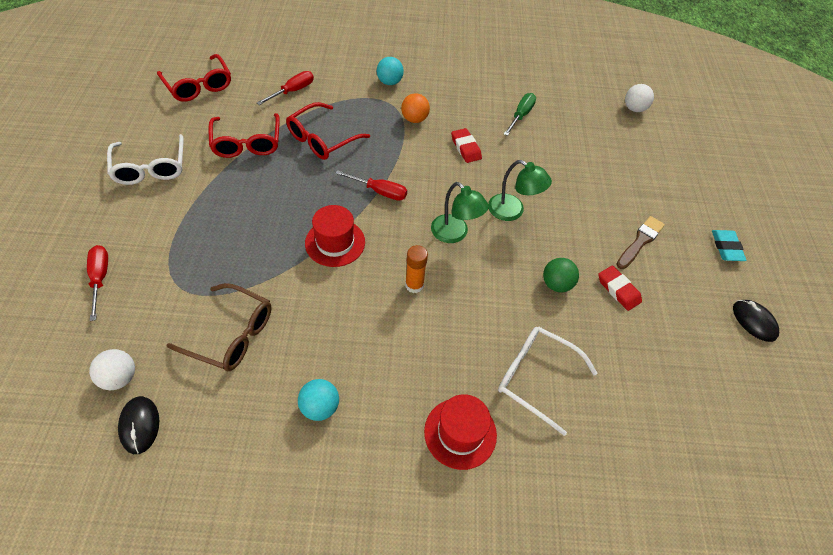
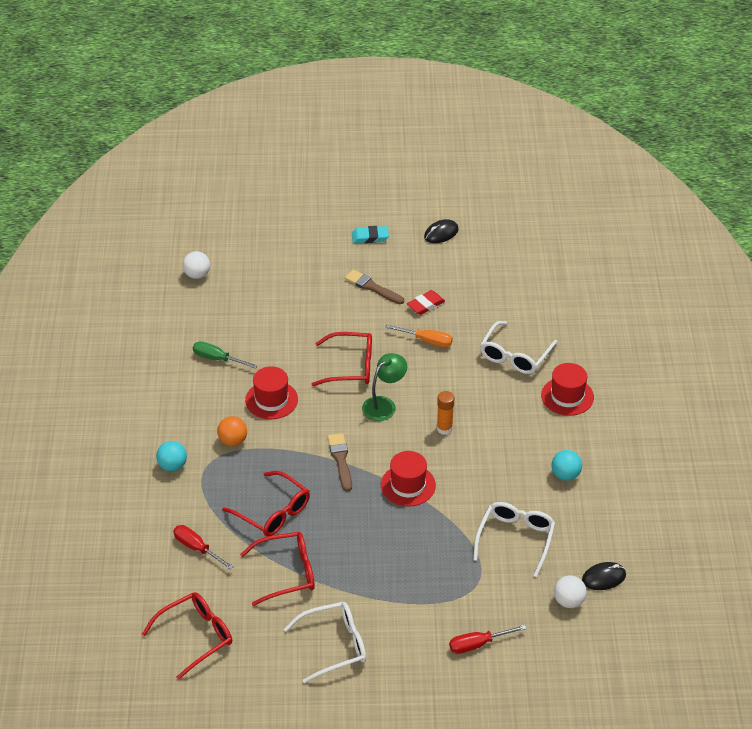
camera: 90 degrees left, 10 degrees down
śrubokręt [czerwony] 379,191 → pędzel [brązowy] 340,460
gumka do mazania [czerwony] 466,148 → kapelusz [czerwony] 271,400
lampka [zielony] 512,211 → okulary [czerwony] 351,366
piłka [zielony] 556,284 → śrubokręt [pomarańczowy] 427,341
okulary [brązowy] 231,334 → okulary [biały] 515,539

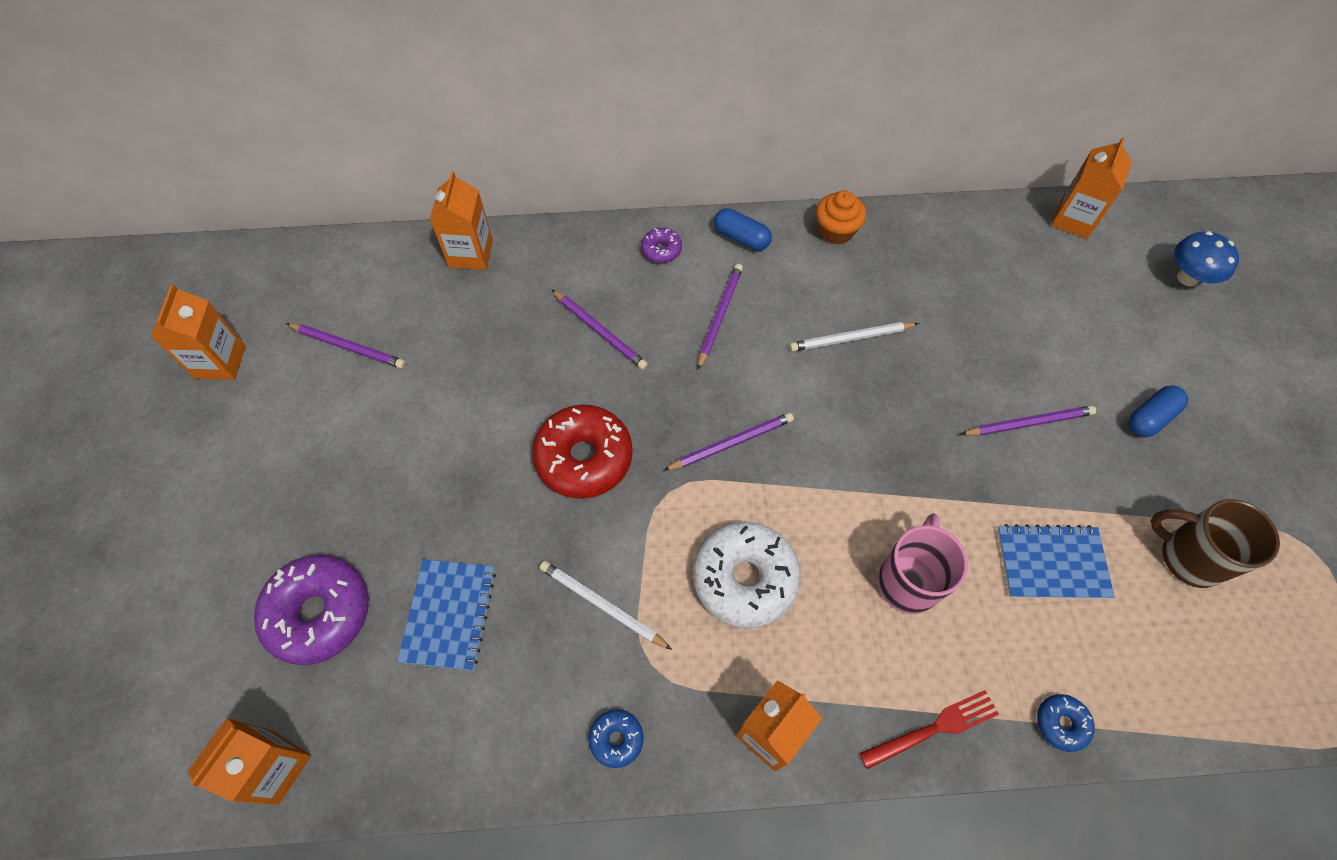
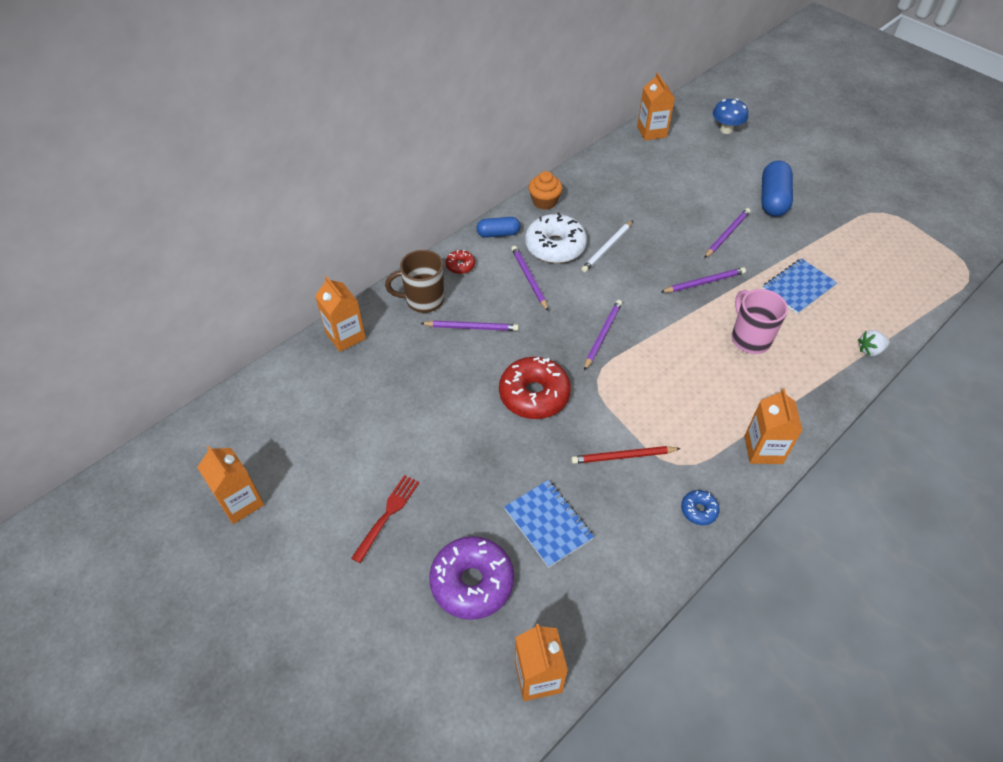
camera: 40 degrees left, 10 degrees down
ołówek [fioletowy] 349,347 → ołówek [fioletowy] 704,282, move
donut [biały] 744,578 → donut [biały] 555,246, move
widelec [czerwony] 934,728 → widelec [czerwony] 387,514, move
kubek [brązowy] 1188,557 → kubek [brązowy] 423,300, move
donut [niebieski] 1061,723 → truskawka [biały] 870,350
ołówek [biały] 602,605 → ołówek [czerwony] 623,456
donut [fioletowy] 661,250 → donut [czerwony] 460,265
kapsułka [niebieski] 1150,418 → kapsułka [niebieski] 773,199, x1.63

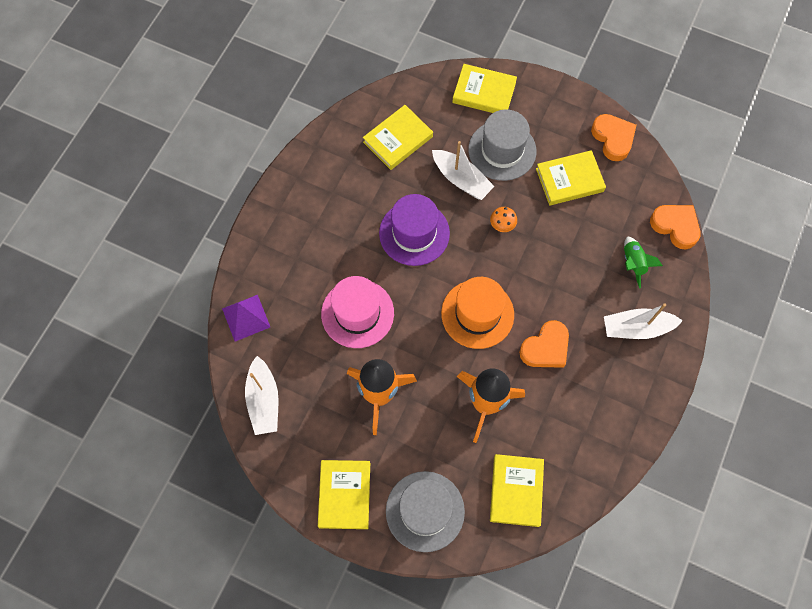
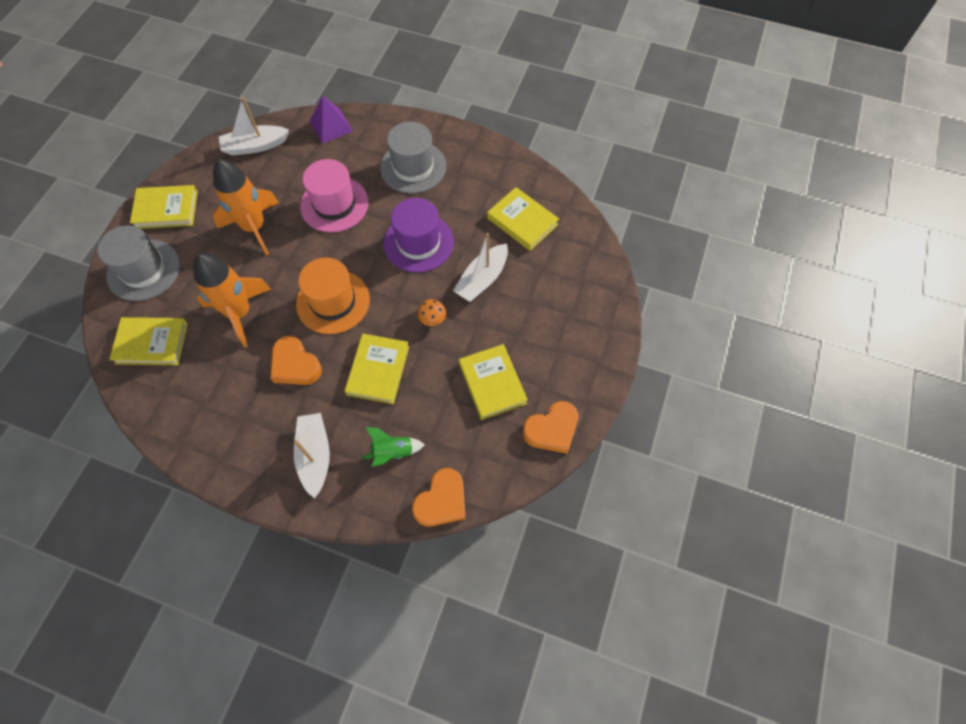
camera: 85 degrees right, 5 degrees down
książka [żółty] 484,92 → książka [żółty] 378,370, move
kapelusz [szary] 502,150 → kapelusz [szary] 413,167, move

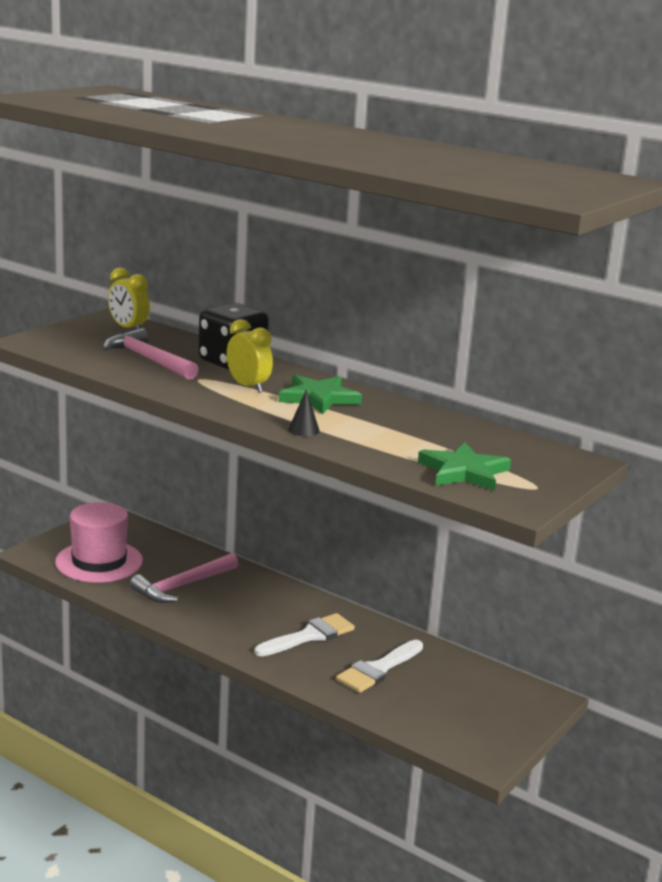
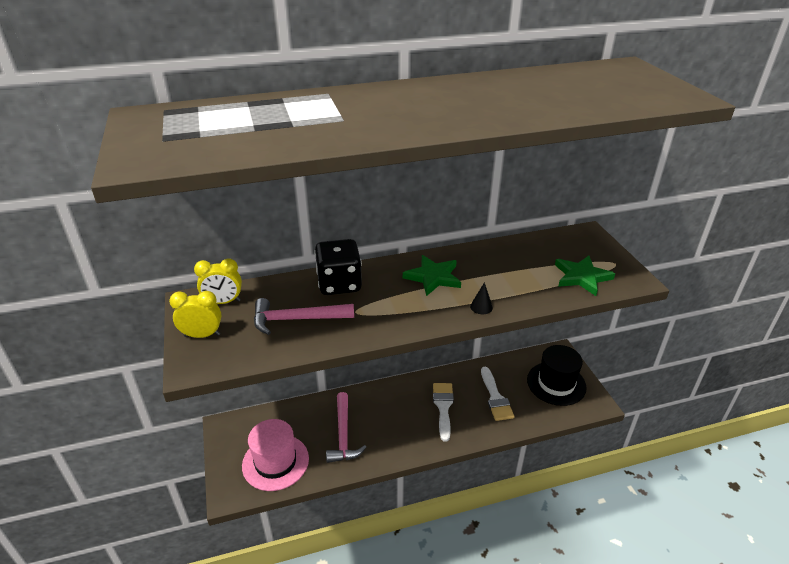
camera: 50 degrees left, 15 degrees up
- → kapelusz [czarny] 556,383
budzik [żółty] 248,387 → budzik [żółty] 202,335, move

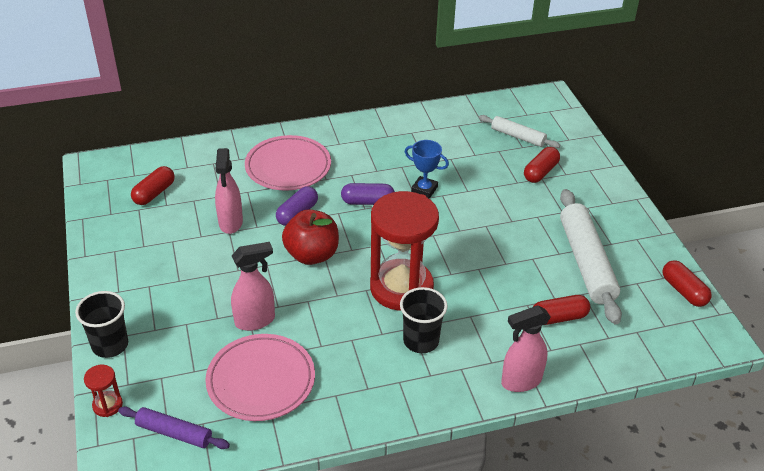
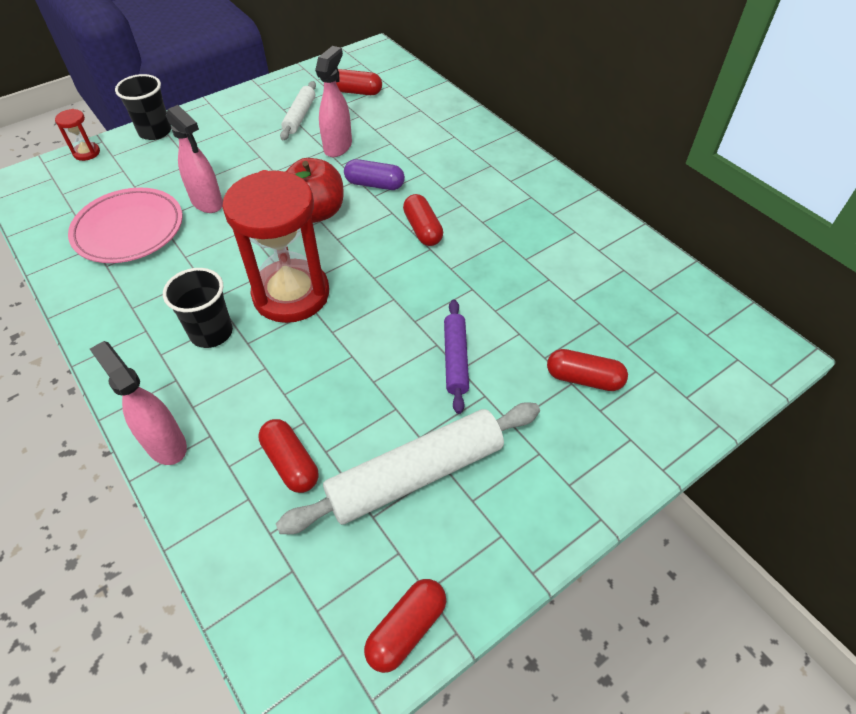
camera: 70 degrees right, 10 degrees up
talerz [różowy] 288,167 → -
puchar [niebieski] 424,189 → -
wałek do ciasta [fioletowy] 174,433 → wałek do ciasta [fioletowy] 455,359, move
wałek do ciasta [biały] 518,136 → wałek do ciasta [biały] 300,116, move
kapsułka [fioletowy] 367,202 → kapsułka [czerwony] 423,229
spryskiwacz [różowy] 230,223 → spryskiwacz [różowy] 338,147, 135 degrees clockwise

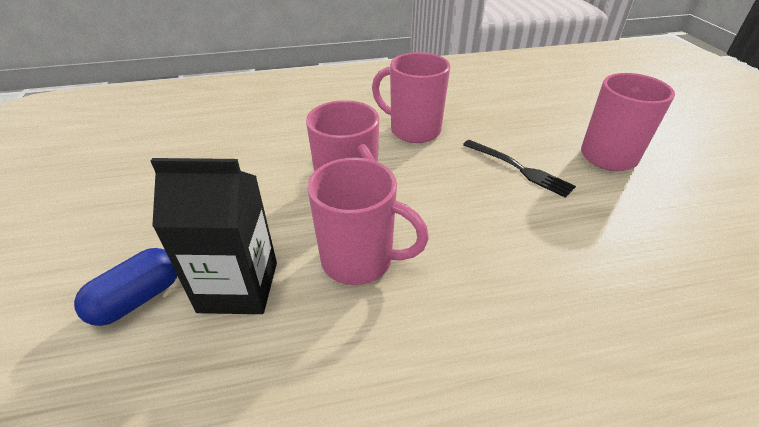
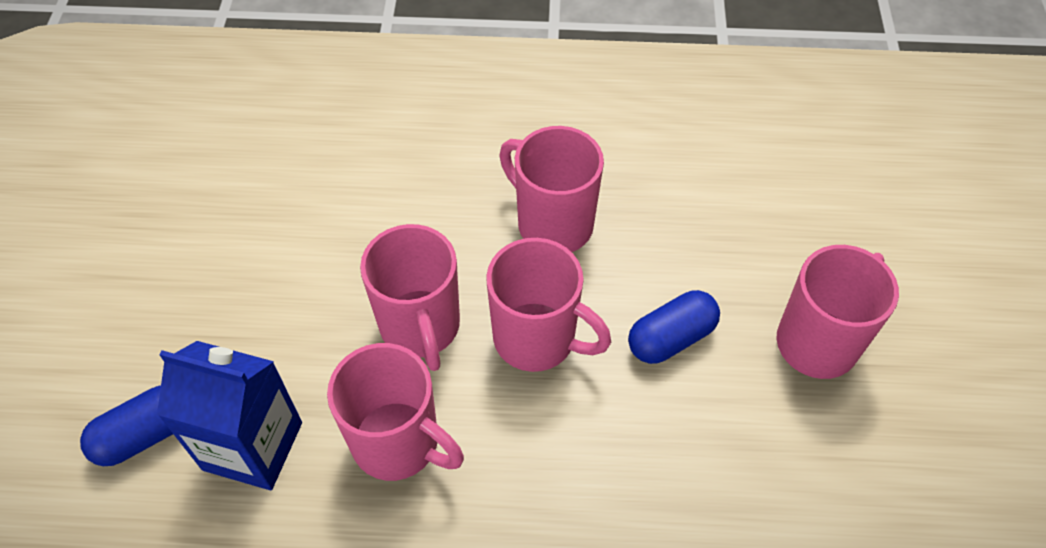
camera: 15 degrees right, 15 degrees up
- → kubek [różowy] 537,339
widelec [czarny] 519,169 → kapsułka [niebieski] 671,338
karton mleka [czarny] 238,287 → karton mleka [niebieski] 253,446

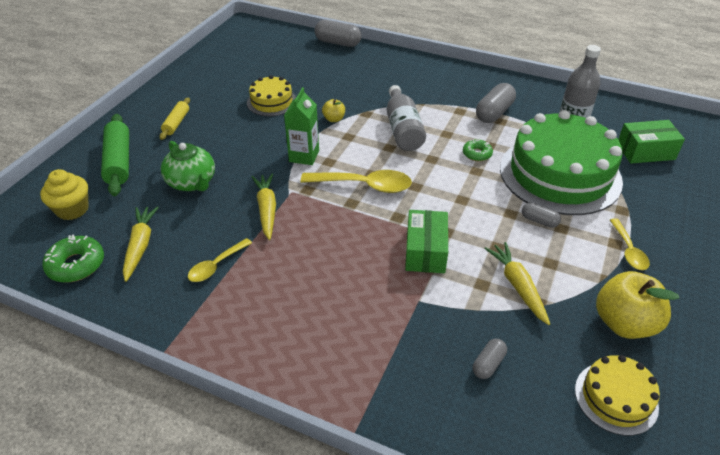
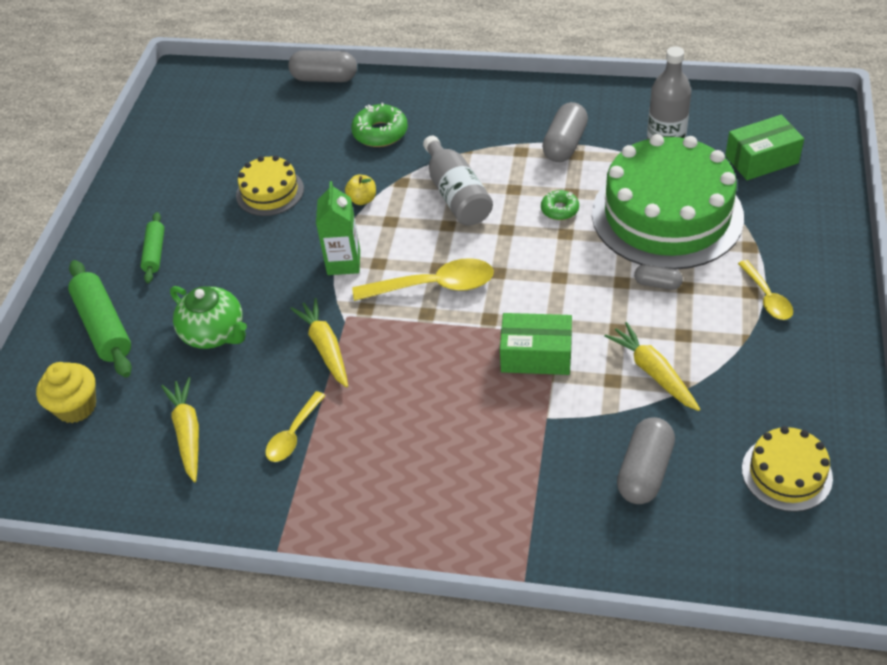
camera: 10 degrees left, 5 degrees up
jabłko [żółty] 624,323 → -
donut [zielony] 76,265 → donut [zielony] 380,133, move
wałek do ciasta [żółty] 176,123 → wałek do ciasta [zielony] 155,253
pudełko [zielony] 425,251 → pudełko [zielony] 536,355, 75 degrees counterclockwise
kapsułka [szary] 488,364 → kapsułka [szary] 644,471, x1.77

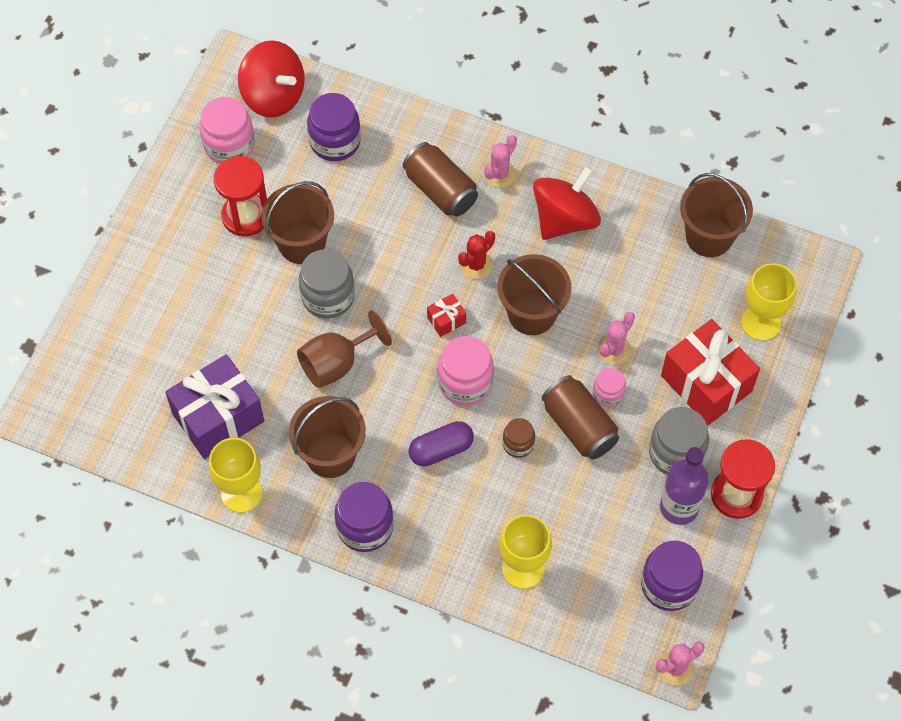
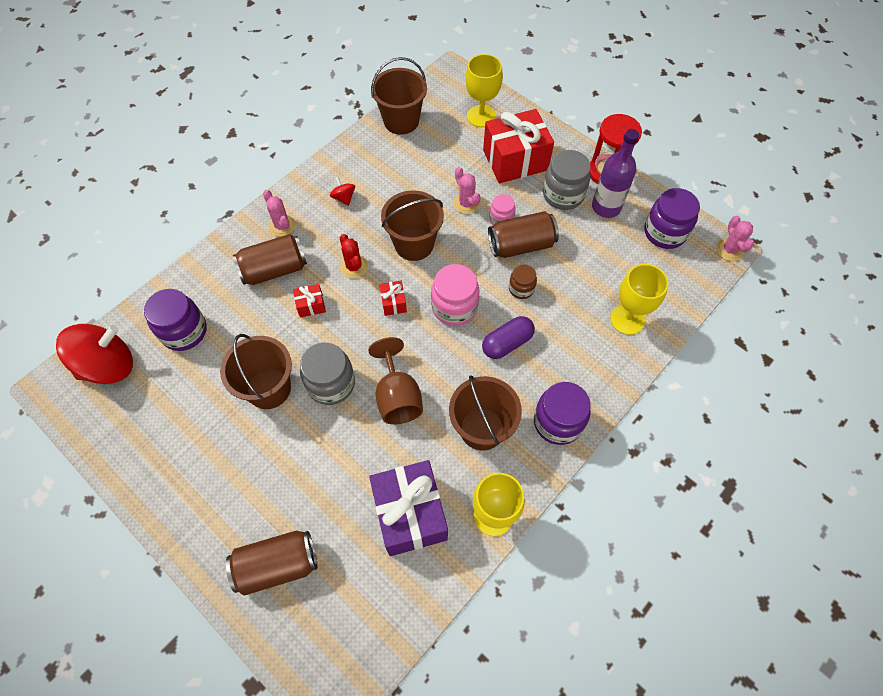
camera: 70 degrees left, 0 degrees up
słoik [różowy] 229,145 → -
klepsydra [czerwony] 246,216 → -
- → puszka [brązowy] 277,565
- → prezent [czerwony] 311,305
kapsułka [fioletowy] 441,450 → kapsułka [fioletowy] 507,343, 60 degrees clockwise
bączek [czerwony] 564,219 → bączek [czerwony] 344,198, x0.43

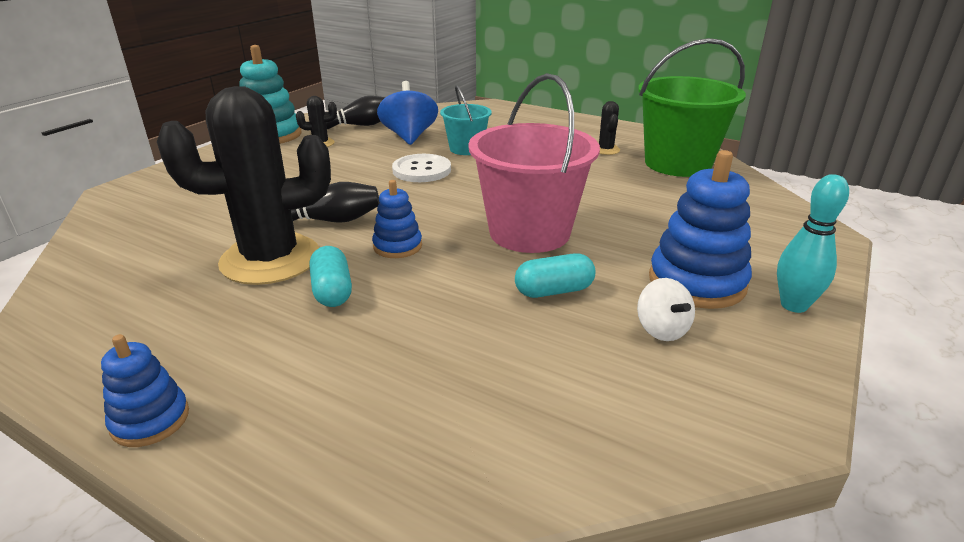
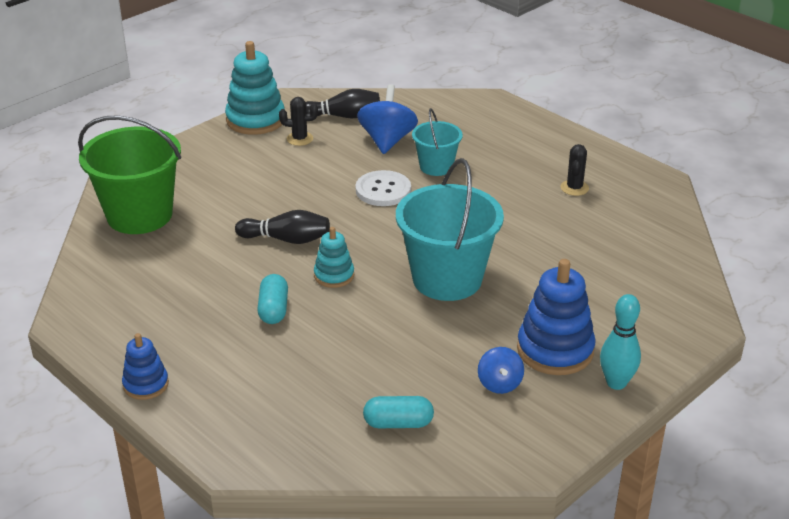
camera: 15 degrees right, 5 degrees up
kaktus [czarny] 270,259 → -
kapsułka [turkusowy] 554,291 → kapsułka [turkusowy] 398,423, move
wiadro [zielony] 677,164 → wiadro [zielony] 139,215, move
zabawka nakładanka [niebieski] 397,246 → zabawka nakładanka [turkusowy] 334,275
wiadro [różowy] 529,232 → wiadro [turkusowy] 447,279
bączek [biały] 661,329 → bączek [niebieski] 499,384

